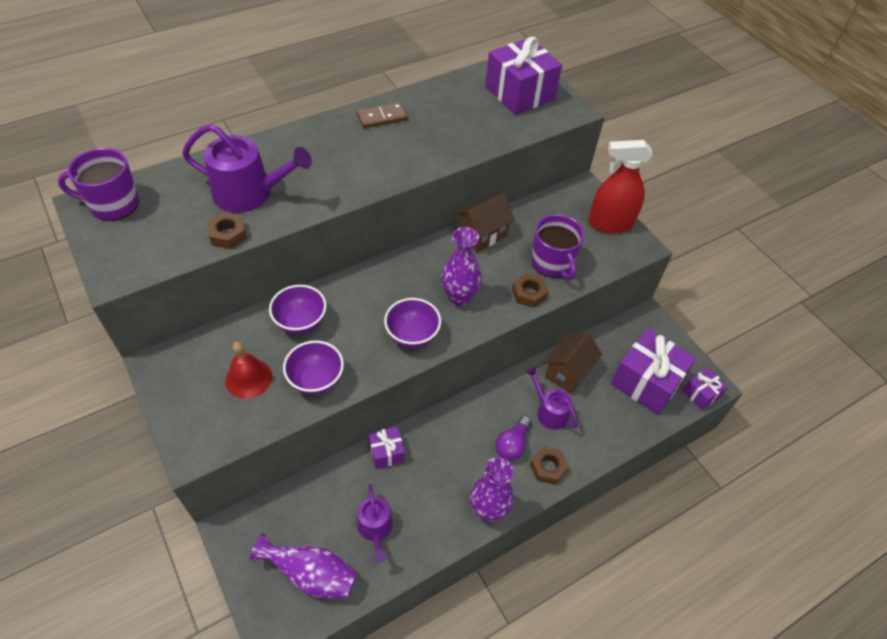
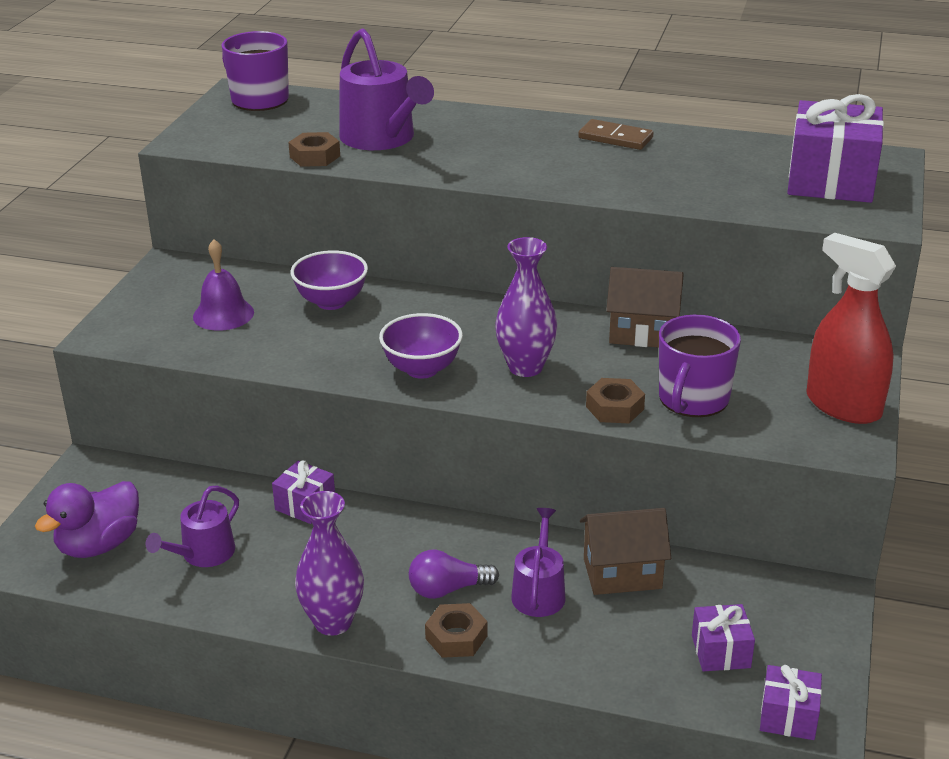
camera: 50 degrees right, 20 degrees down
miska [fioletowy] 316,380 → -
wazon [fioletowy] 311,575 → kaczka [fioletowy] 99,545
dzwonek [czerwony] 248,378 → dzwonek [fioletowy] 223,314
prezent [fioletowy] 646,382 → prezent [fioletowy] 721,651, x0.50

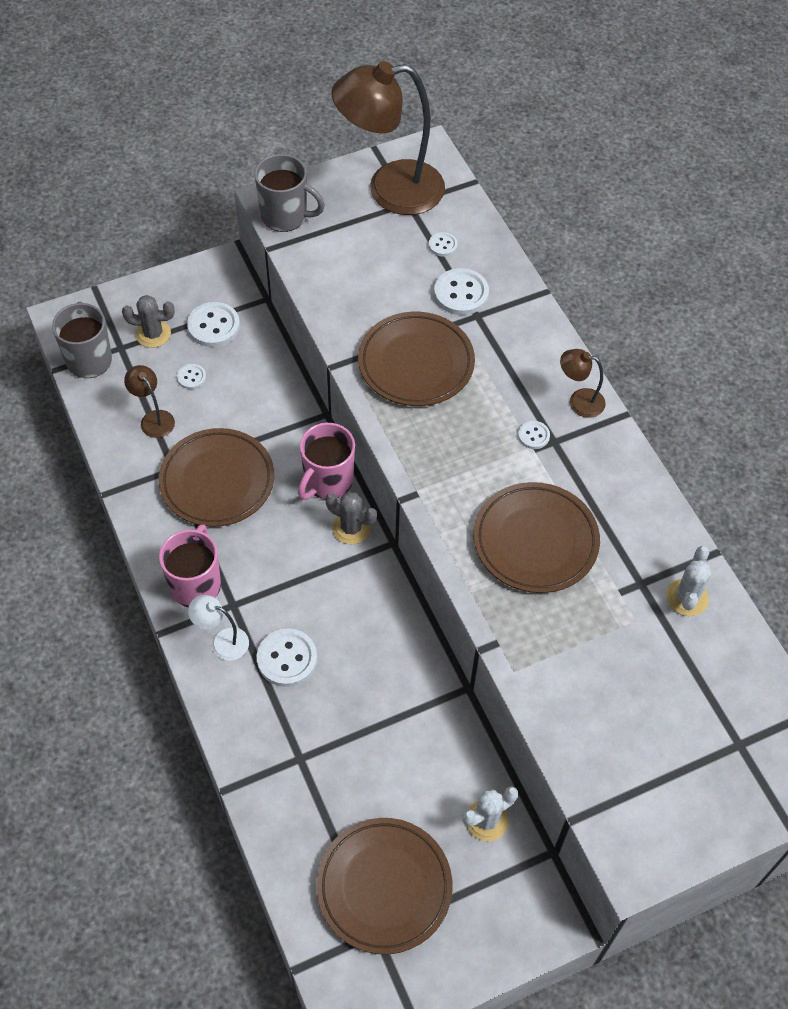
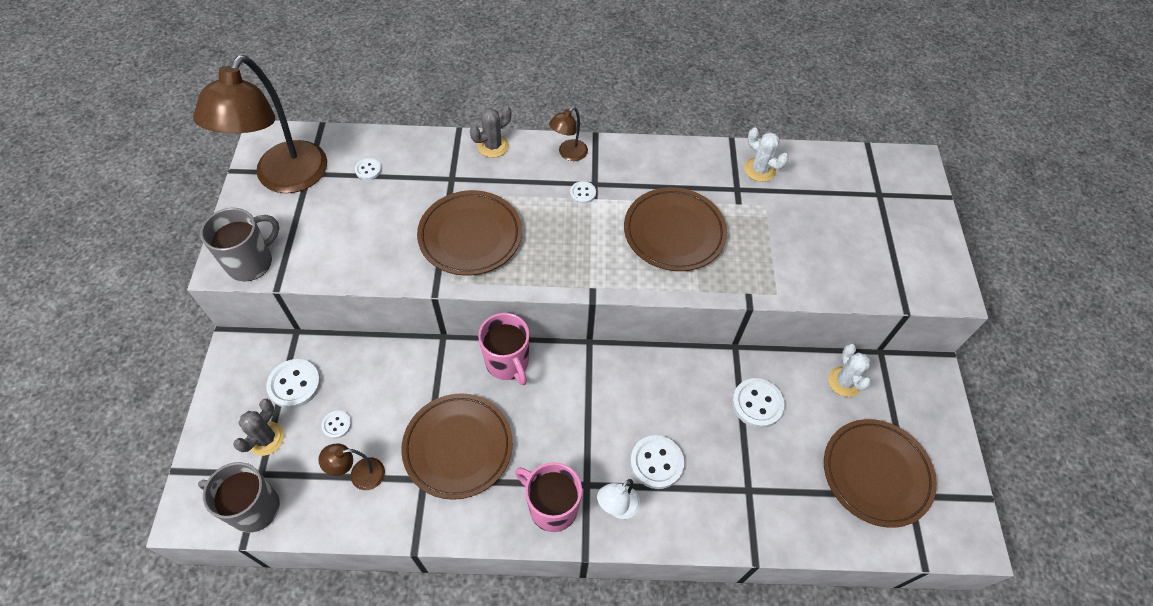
camera: 65 degrees left, 0 degrees up
kaktus [szary] 351,528 → kaktus [szary] 493,146, move
guzik [biały] 461,293 → guzik [biały] 757,404, move

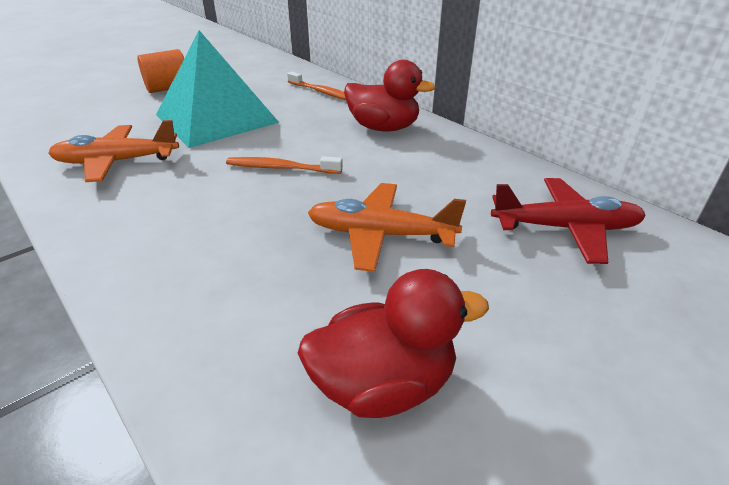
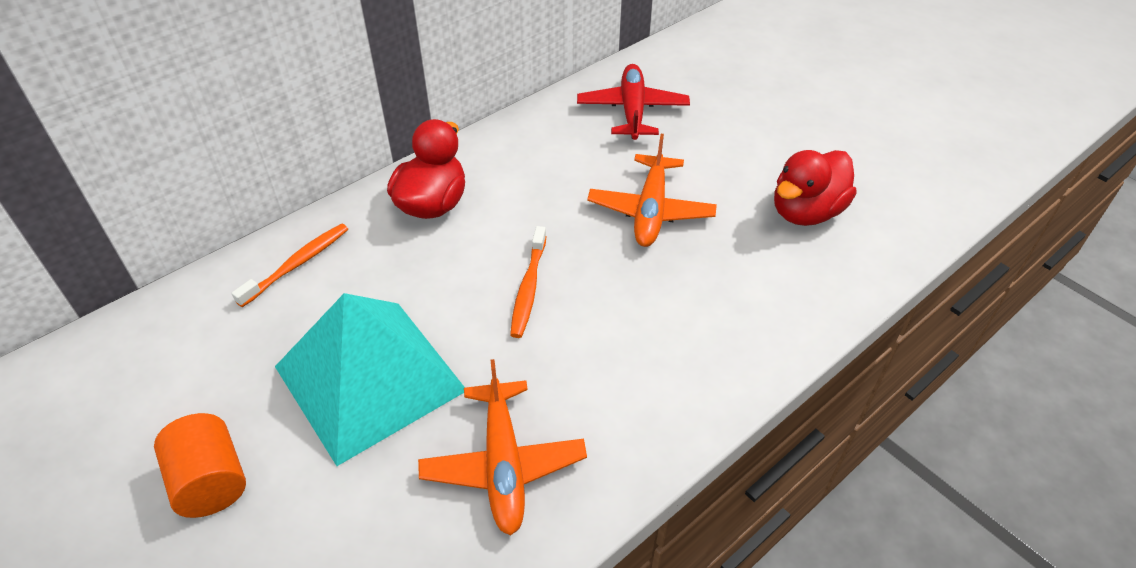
camera: 90 degrees left, 10 degrees up
kaczka [czerwony] 384,384 → kaczka [czerwony] 806,212, 120 degrees counterclockwise

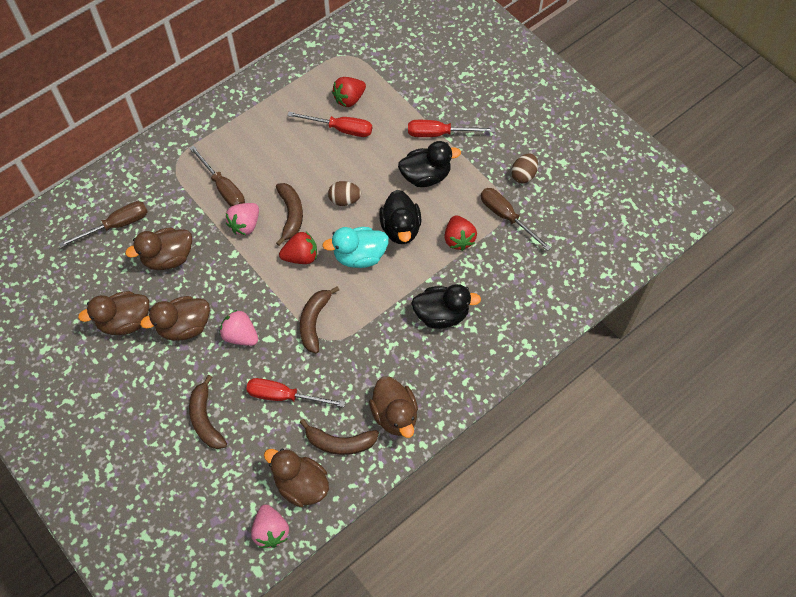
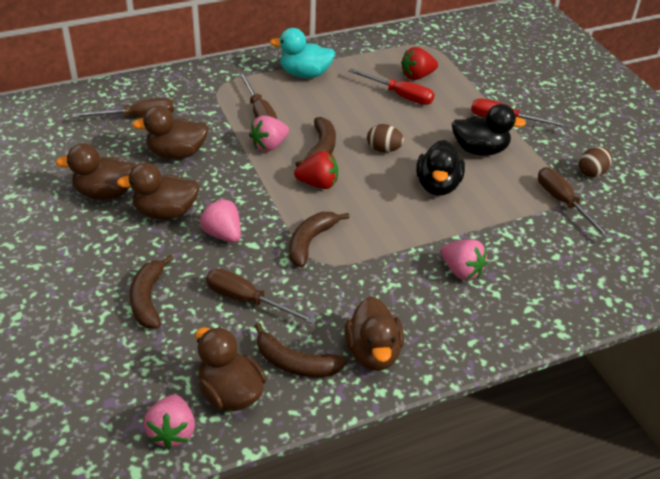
camera: 15 degrees right, 20 degrees down
truskawka [czerwony] 458,239 → -
kaczka [turkusowy] 359,256 → kaczka [turkusowy] 305,74, move
kaczka [czarny] 441,315 → truskawka [różowy] 461,271
śrubokręt [czerwony] 284,396 → śrubokręt [brązowy] 247,301

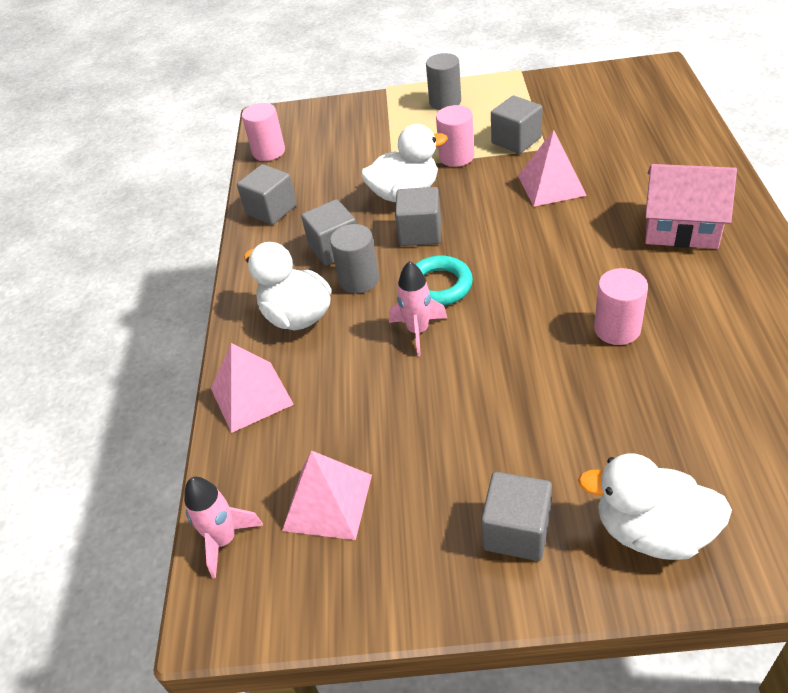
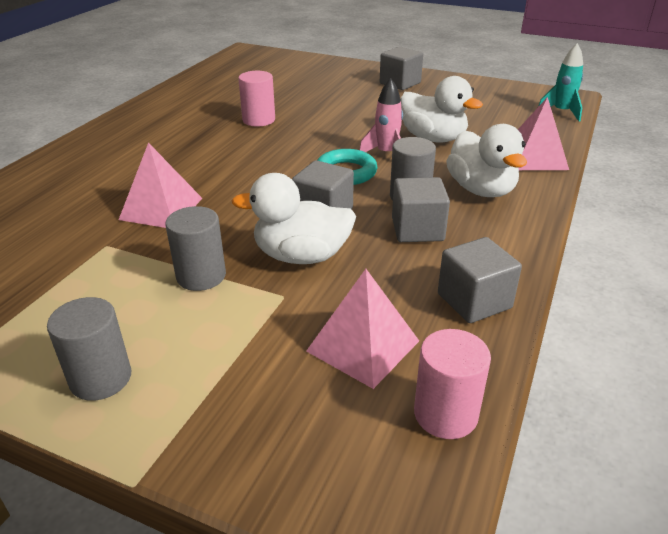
camera: 160 degrees left, 10 degrees down
sześcian [szary] 516,140 → -
domek [różowy] 681,227 → -
piramida [różowy] 327,502 → piramida [różowy] 363,345, move
kaczka [biały] 652,531 → kaczka [biały] 433,138, move
rakieta [różowy] 224,540 → rakieta [turkusowy] 561,112
walec [różowy] 456,157 → walec [szary] 201,276

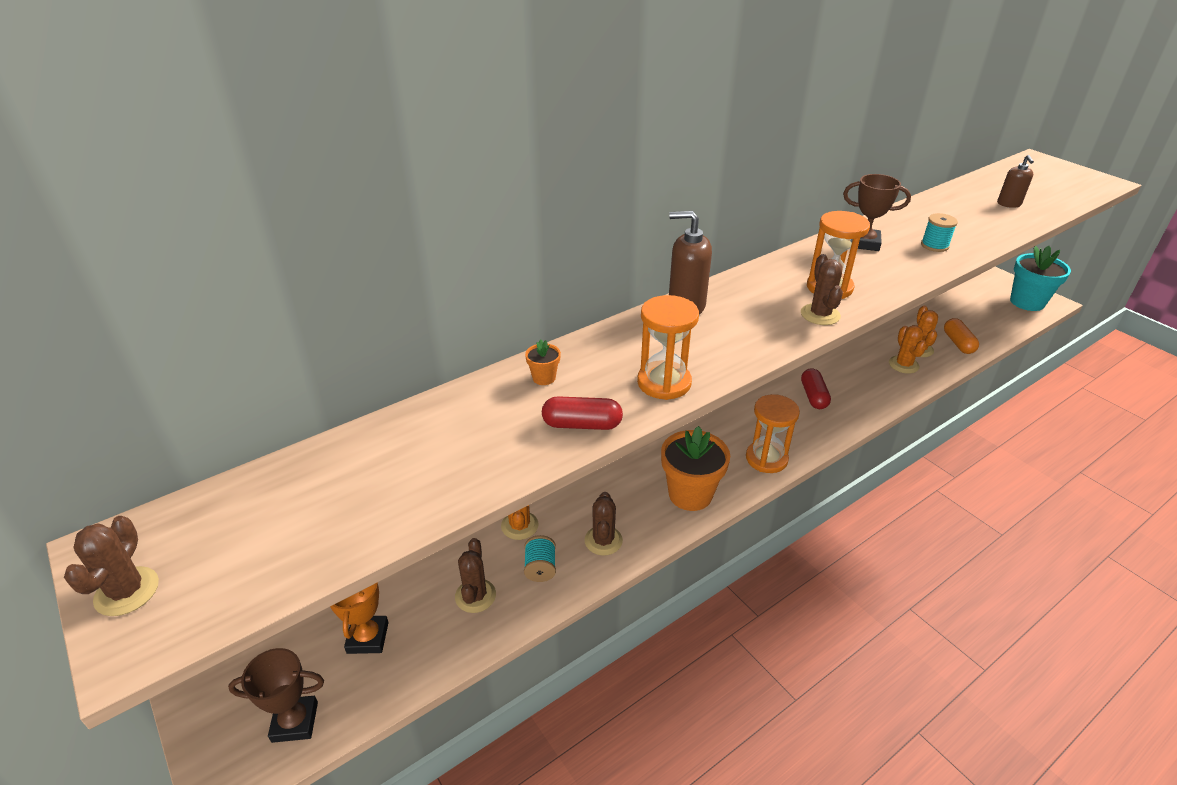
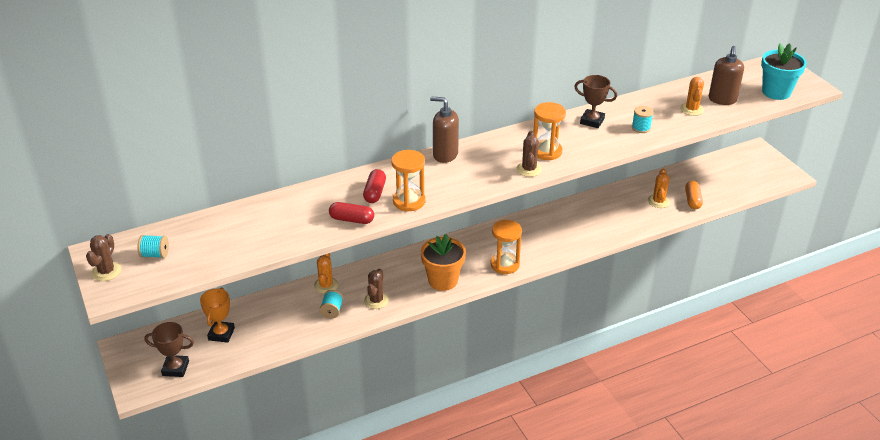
camera: 10 degrees right, 0 degrees up
kaktus [brązowy] 475,596 → -
doniczka [pomarańczowy] 544,378 → -
- → szpulka [turkusowy] 155,254
kapsułka [czerwony] 813,396 → kapsułka [czerwony] 375,193, move
kaktus [pomarańczowy] 903,365 → kaktus [pomarańczowy] 692,109, move
doniczka [turkusowy] 1027,302 → doniczka [turkusowy] 776,92, move
dozownik mydła [brązowy] 1009,204 → dozownik mydła [brązowy] 722,100, x1.61

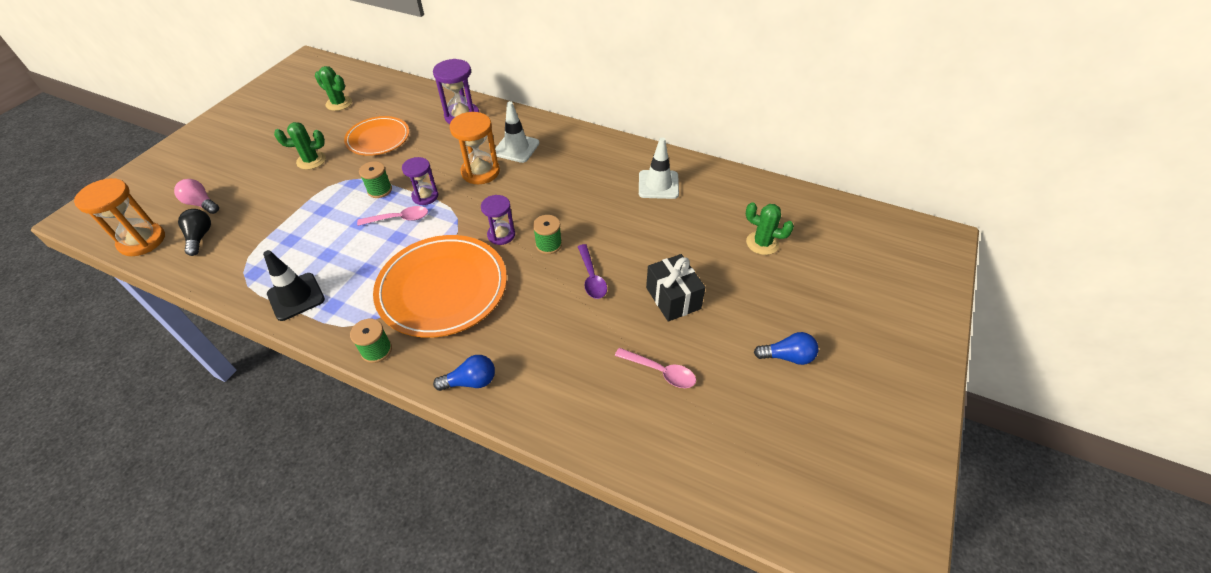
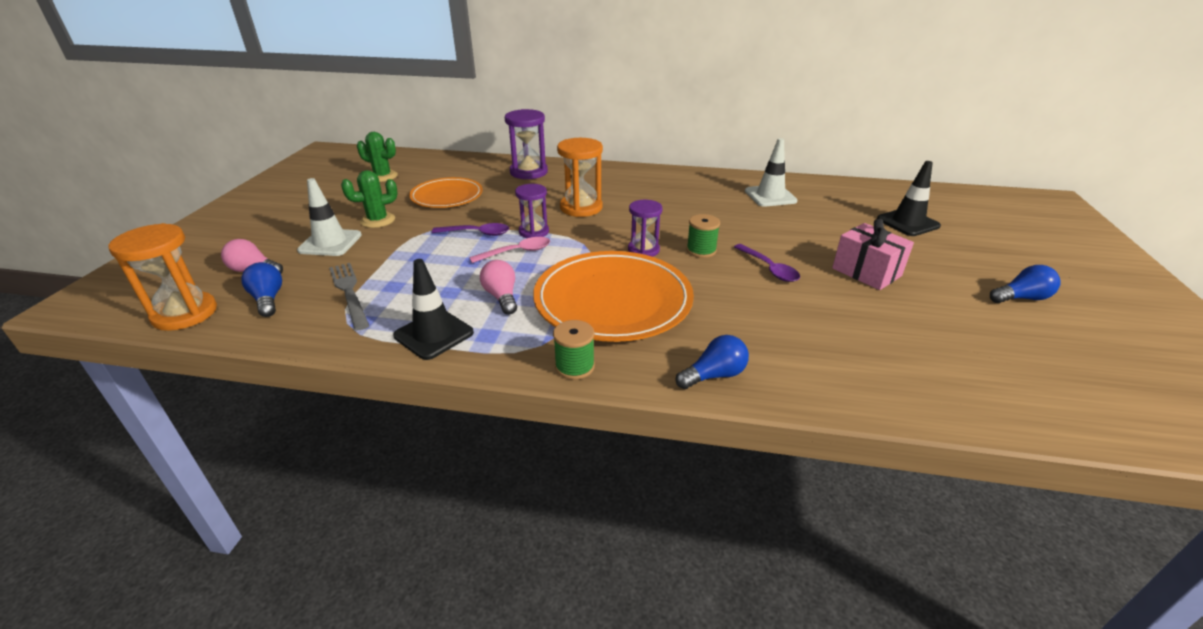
camera: 15 degrees left, 15 degrees down
łyżka [różowy] 660,371 → -
- → widelec [szary] 349,293
- → żarówka [różowy] 502,297
pachołek [biały] 516,148 → pachołek [biały] 330,243, move
szpulka [zielony] 379,190 → łyżka [fioletowy] 477,233
kaktus [zielony] 762,243 → pachołek [czarny] 907,222
żarówka [czarny] 200,237 → żarówka [niebieski] 268,299
prezent [czarny] 673,298 → prezent [różowy] 866,272

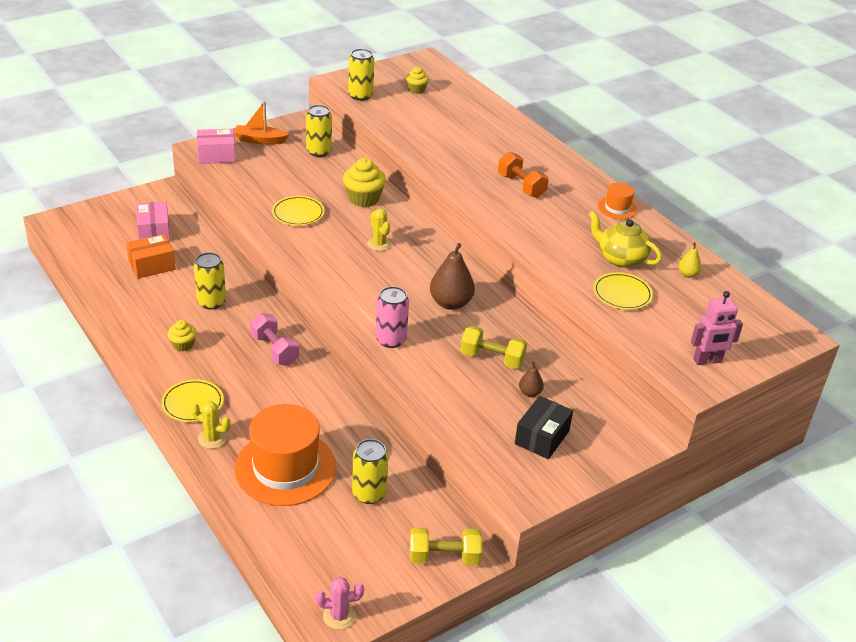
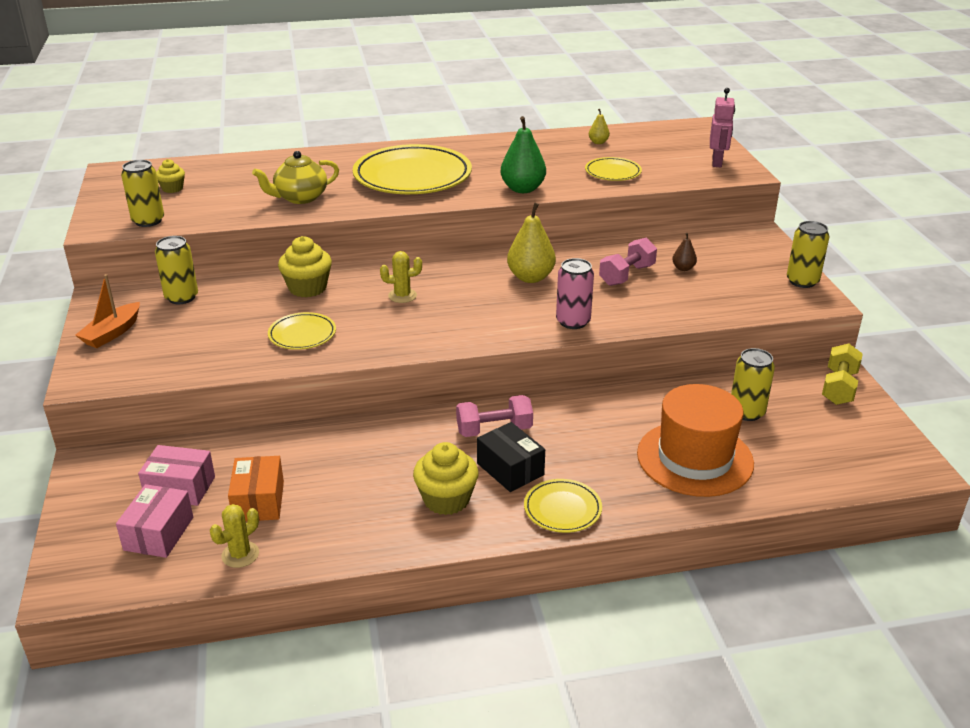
camera: 65 degrees left, 5 degrees down
kaktus [różowy] 339,616 → -
kapelusz [pomarańczowy] 617,208 → -
- → gruszka [zielony] 522,189
kaktus [żółty] 212,439 → kaktus [żółty] 240,554, move
puszka [żółty] 211,302 → puszka [żółty] 802,281, move
pudełko [różowy] 216,155 → pudełko [różowy] 159,533, move
pudełko [czarny] 542,437 → pudełko [czarny] 510,469, move
imbryk [żółty] 620,258 → imbryk [żółty] 300,198, move
hantel [pomarańczowy] 521,186 → talerz [żółty] 412,176
gruszka [brązowy] 450,303 → gruszka [żółty] 530,277
hantel [żółty] 492,358 → hantel [różowy] 627,275
muffinka [żółty] 183,345 → muffinka [żółty] 446,499, x1.69

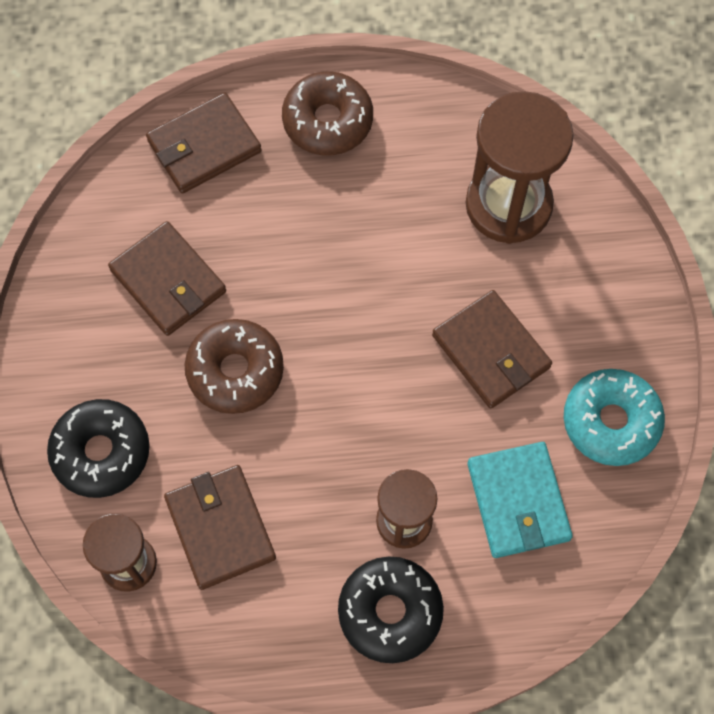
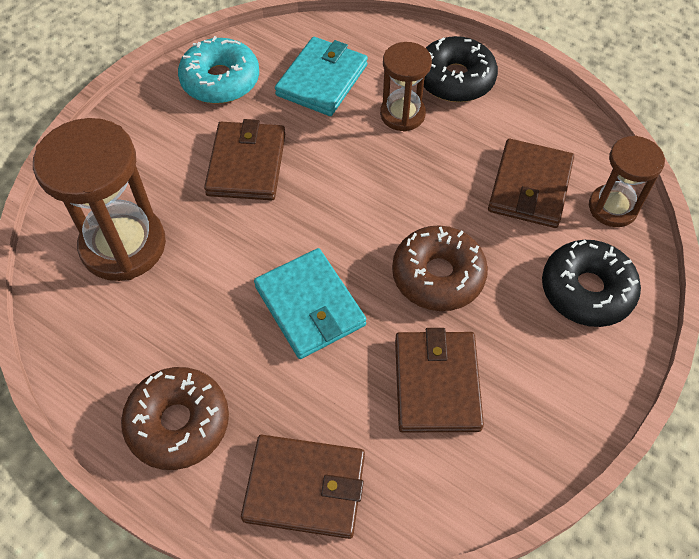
camera: 140 degrees left, 10 degrees down
- → portfel [turkusowy] 310,306

